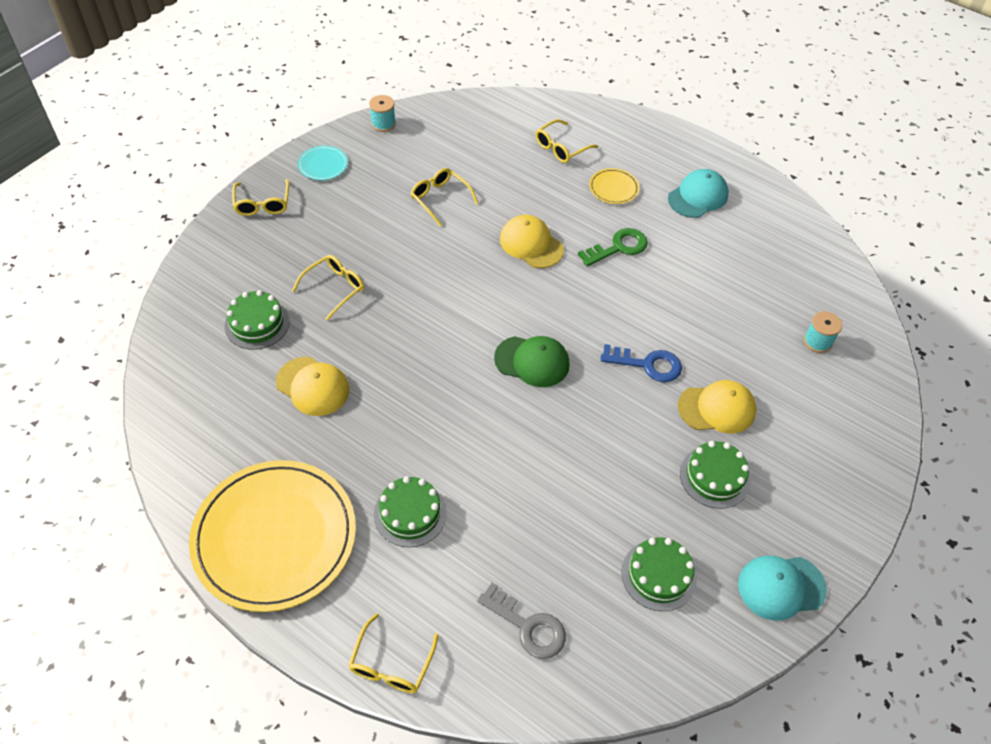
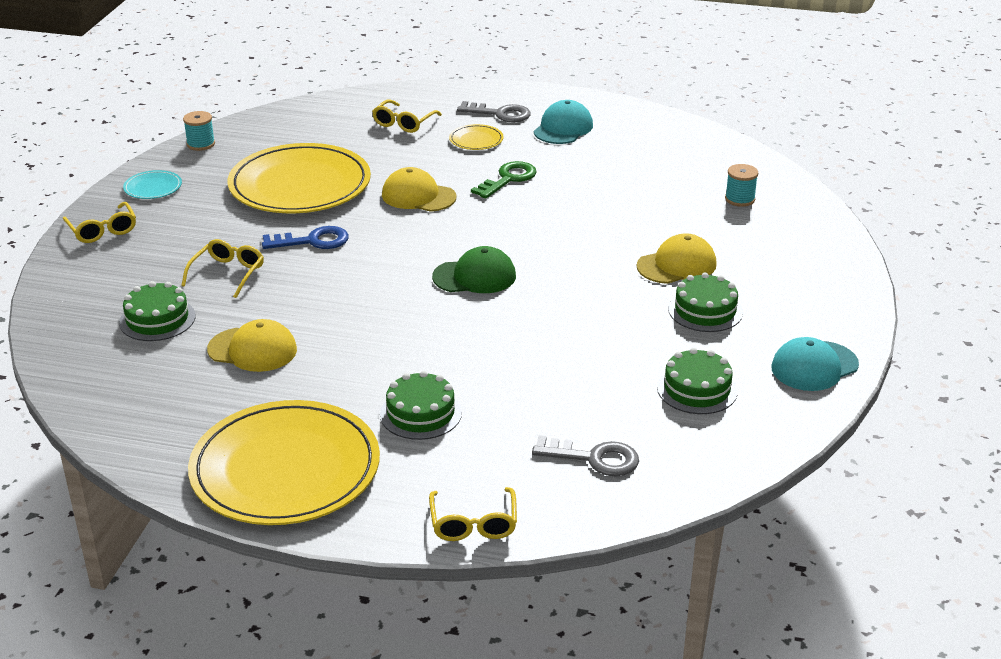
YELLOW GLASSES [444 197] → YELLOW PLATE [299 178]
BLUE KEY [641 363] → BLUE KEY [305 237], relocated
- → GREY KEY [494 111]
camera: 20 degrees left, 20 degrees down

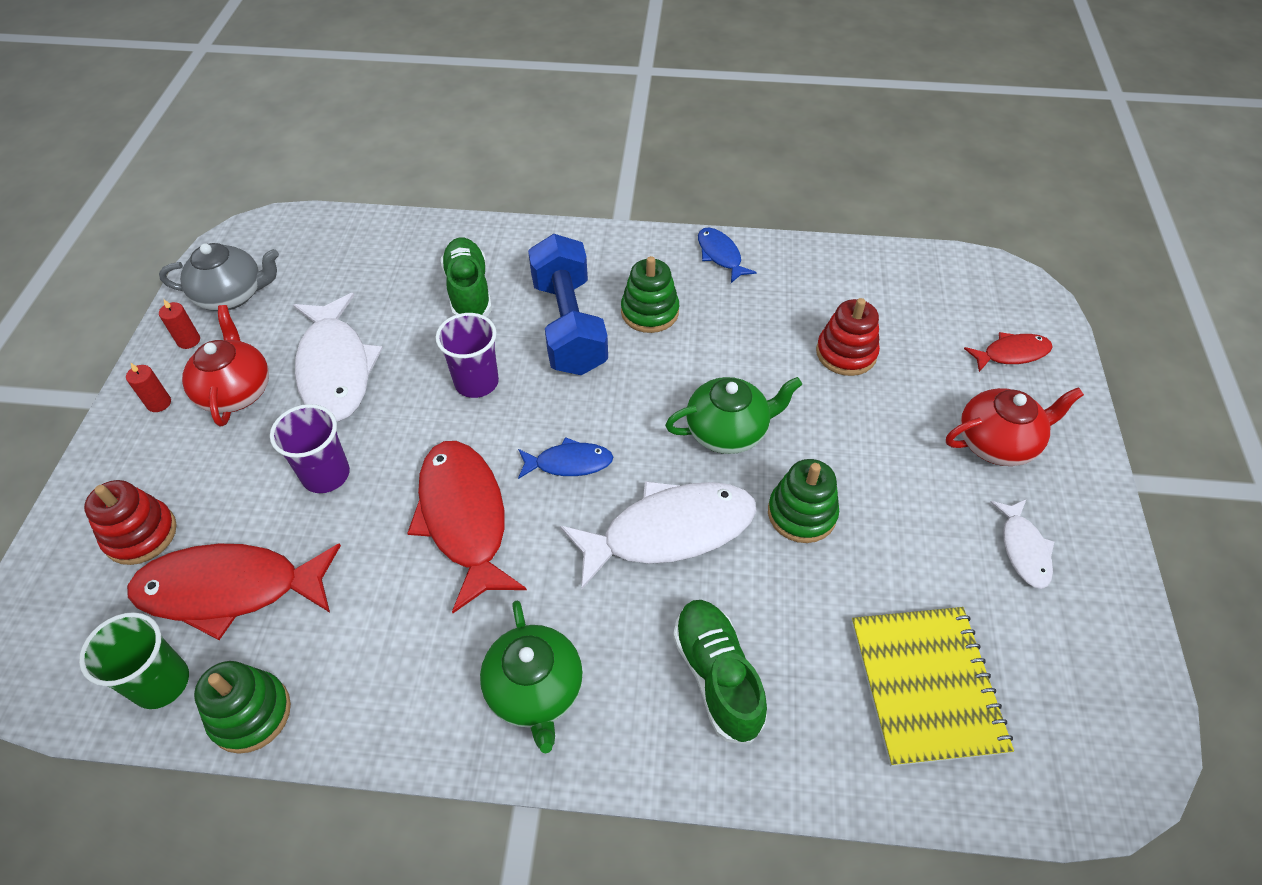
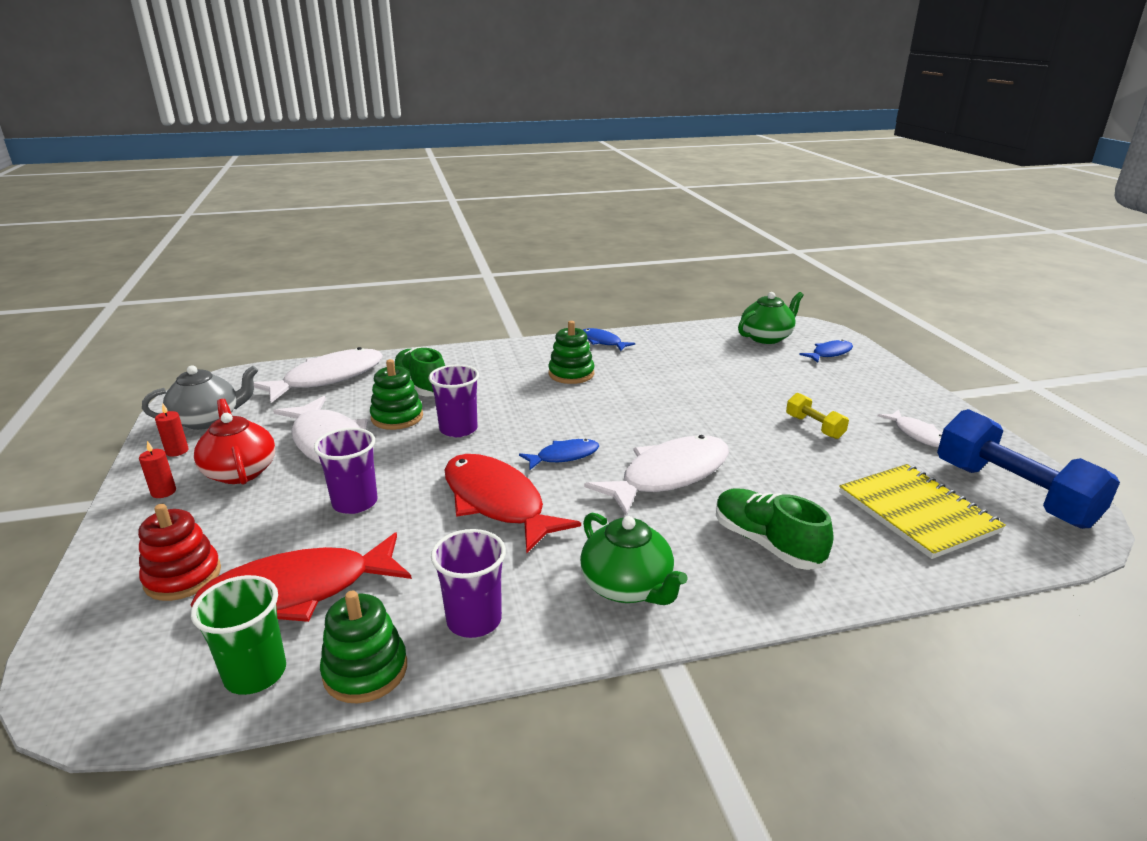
BLUE DUMBBELL [568 304] → BLUE DUMBBELL [1028 469], relocated
RED STACKING TOY [848 337] → -
RED FISH [1008 352] → BLUE FISH [826 351]
GREEN TEAPOT [733 415] → GREEN TEAPOT [771 318], relocated
RED TEAPOT [1015 426] → -
GREEN STACKING TOY [803 501] → GREEN STACKING TOY [396 394], relocated
- → WHITE FISH [318 375]
- → YELLOW DUMBBELL [817 416]
- → PURPLE CUP [468 583]
camera: 20 degrees left, 25 degrees down

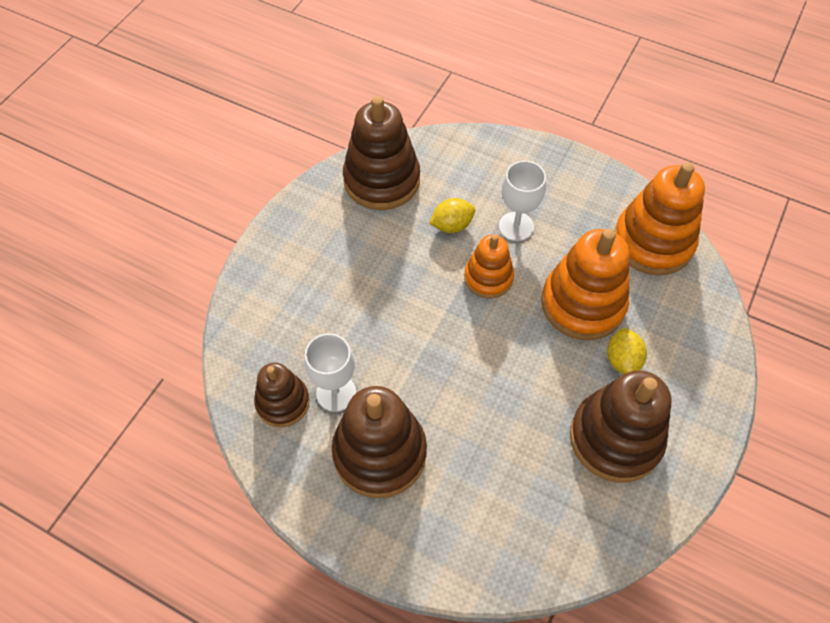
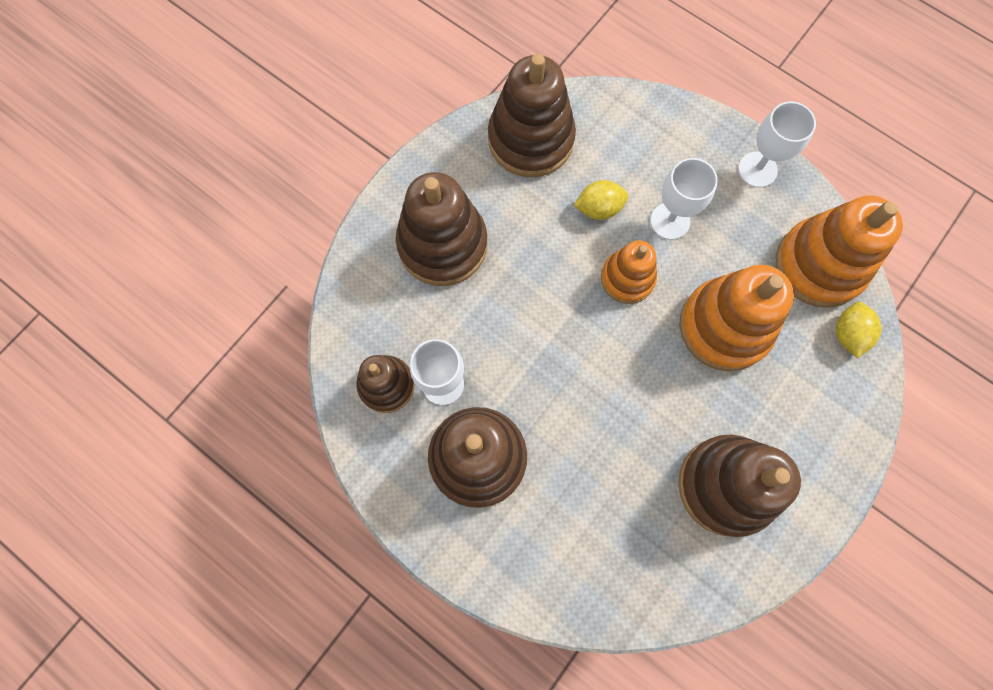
YELLOW LEMON [627 351] → YELLOW LEMON [859 330], relocated
- → WHITE GOBLET [777 144]
- → BROWN STACKING TOY [441 229]
camera: 10 degrees right, 15 degrees up

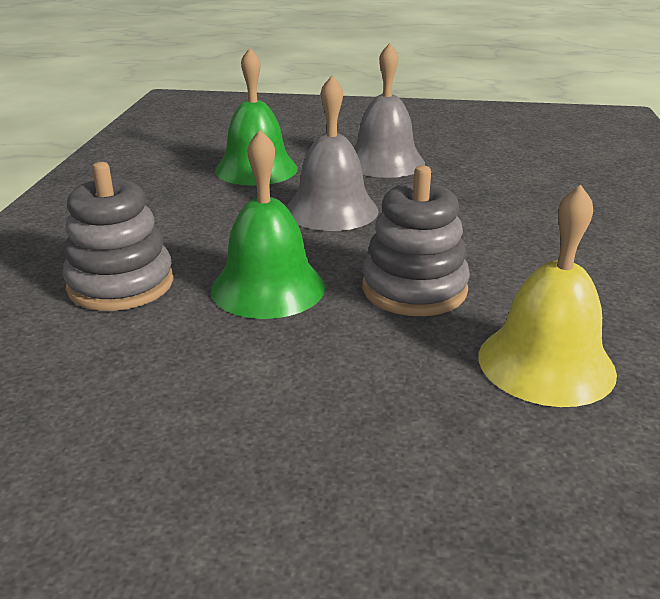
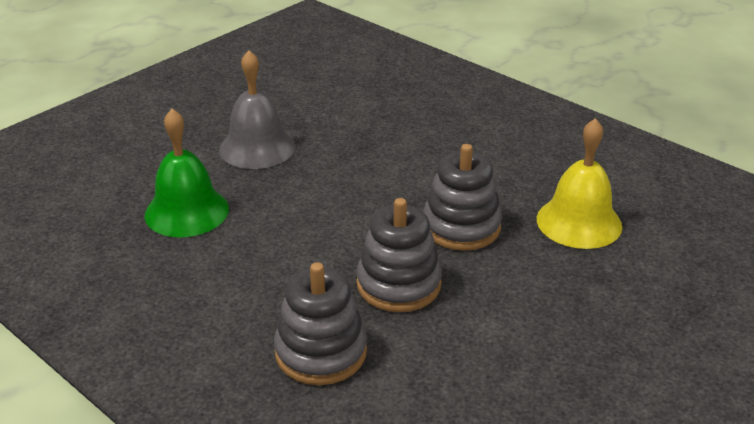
GREY BELL [333 153] → -
GREEN BELL [268 224] → GREY STACKING TOY [399 255]
camera: 55 degrees left, 5 degrees up

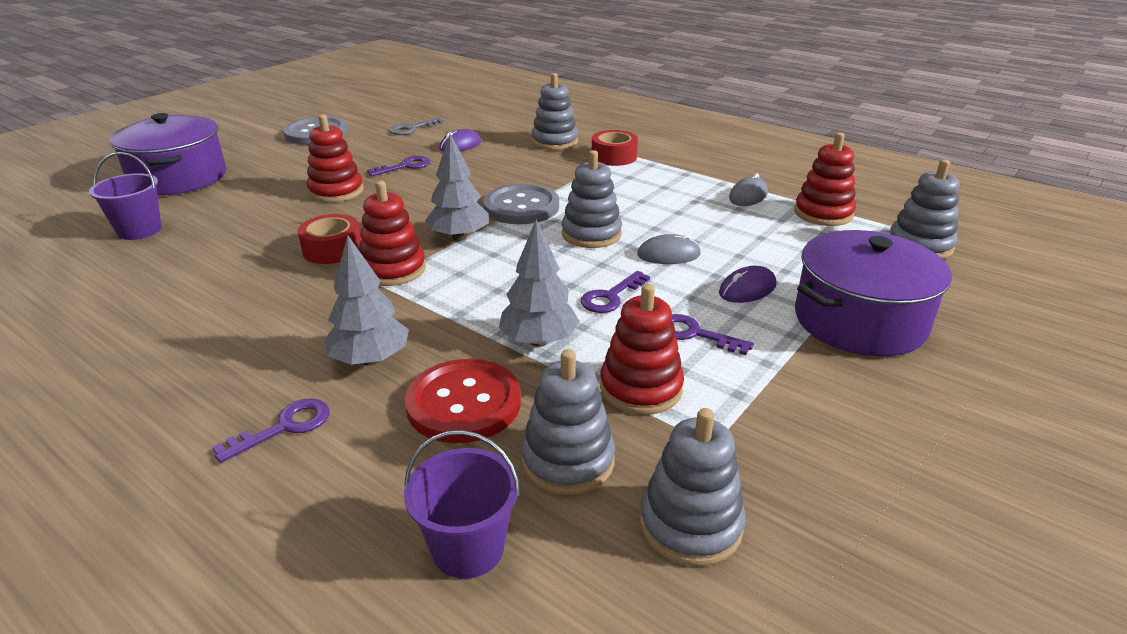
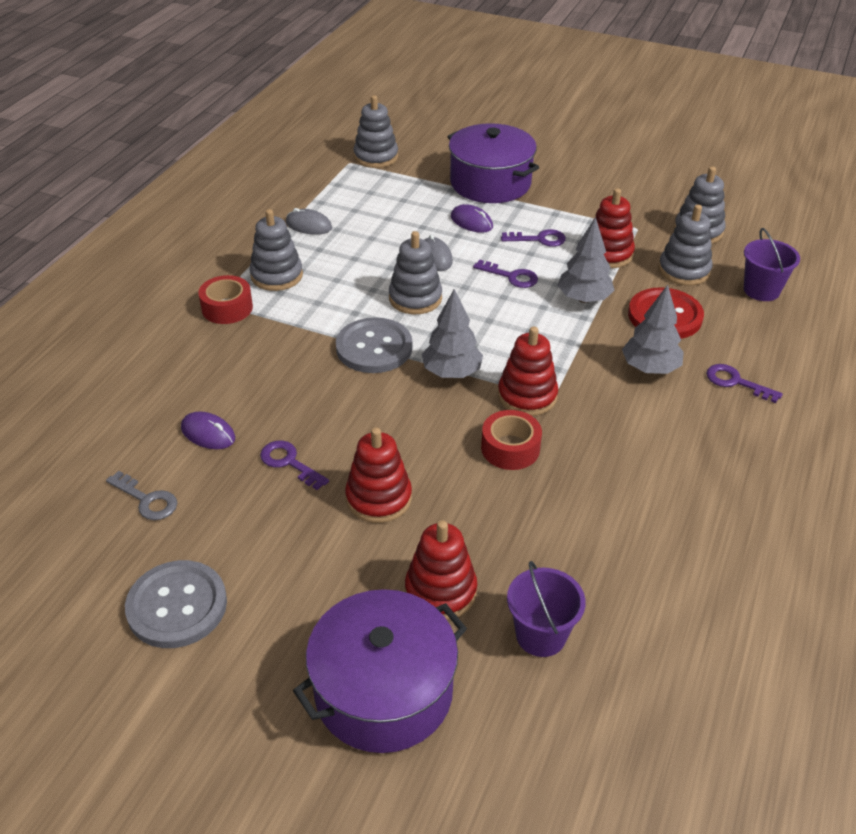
GREY STACKING TOY [554 111] → GREY STACKING TOY [276 250], relocated
RED STACKING TOY [825 179] → RED STACKING TOY [441 570], relocated
PURPLE KEY [712 334] → PURPLE KEY [533 238], 105 degrees counterclockwise
camera: 105 degrees left, 10 degrees up

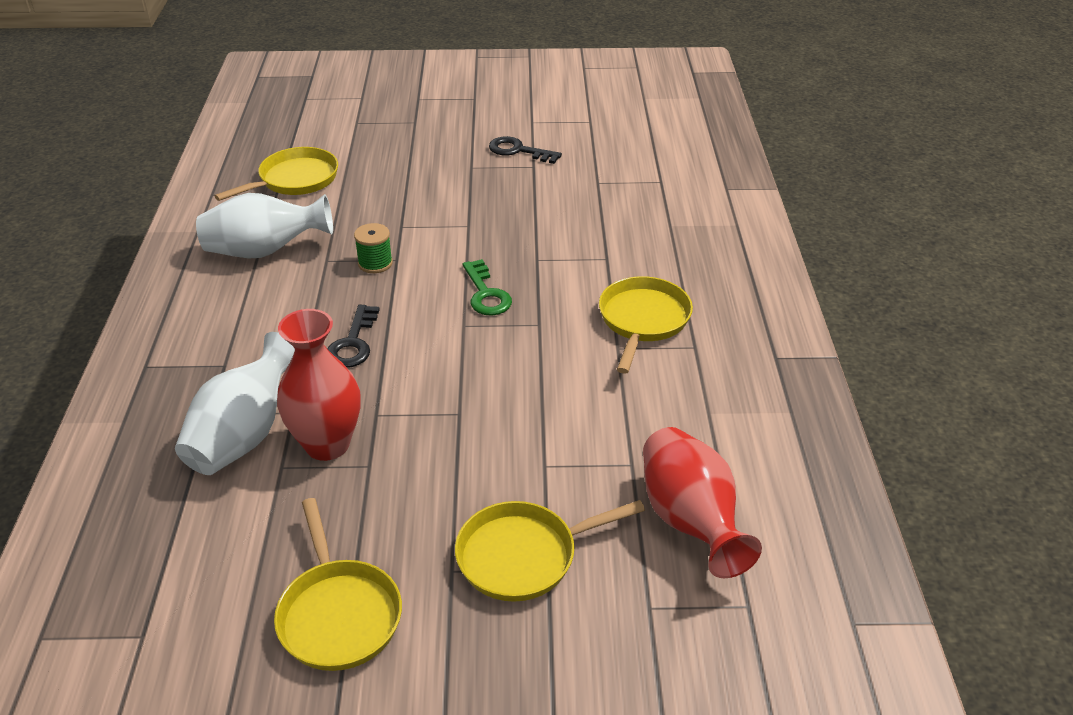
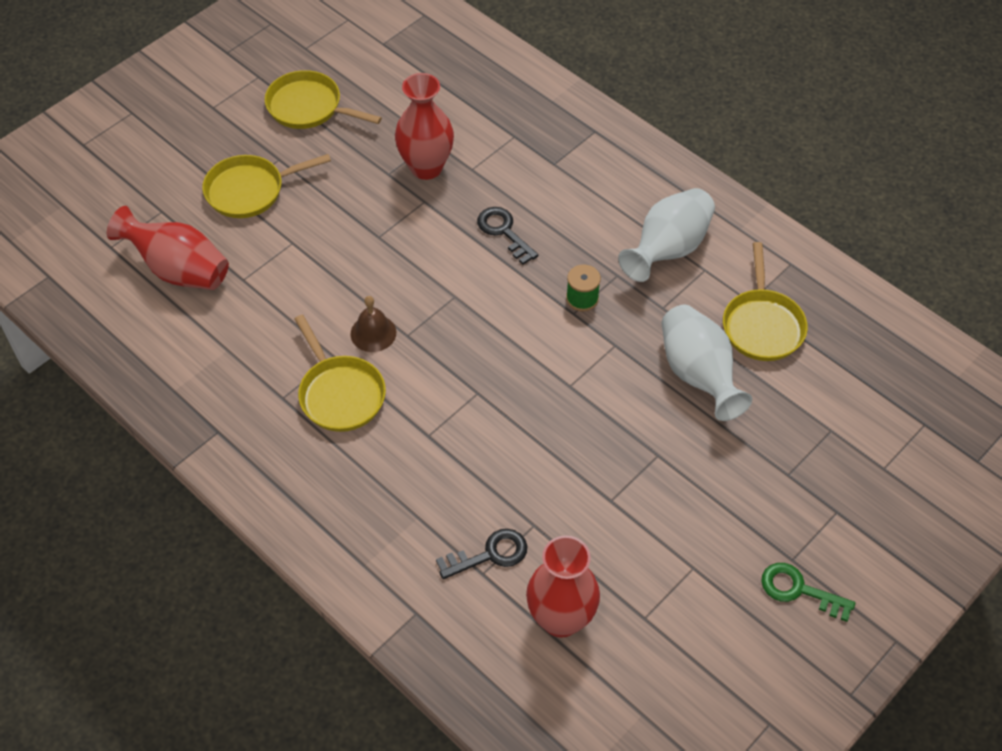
BLACK KEY [525 150] → BLACK KEY [481 554], relocated
GREEN KEY [487 287] → GREEN KEY [808 592], relocated
WHITE VASE [235 403] → WHITE VASE [706 363], relocated
YELLOW PAN [550 551] → YELLOW PAN [266 186], 135 degrees counterclockwise
- → BROWN BELL [373 324]
- → RED VASE [563 586]
camera: 135 degrees right, 15 degrees up

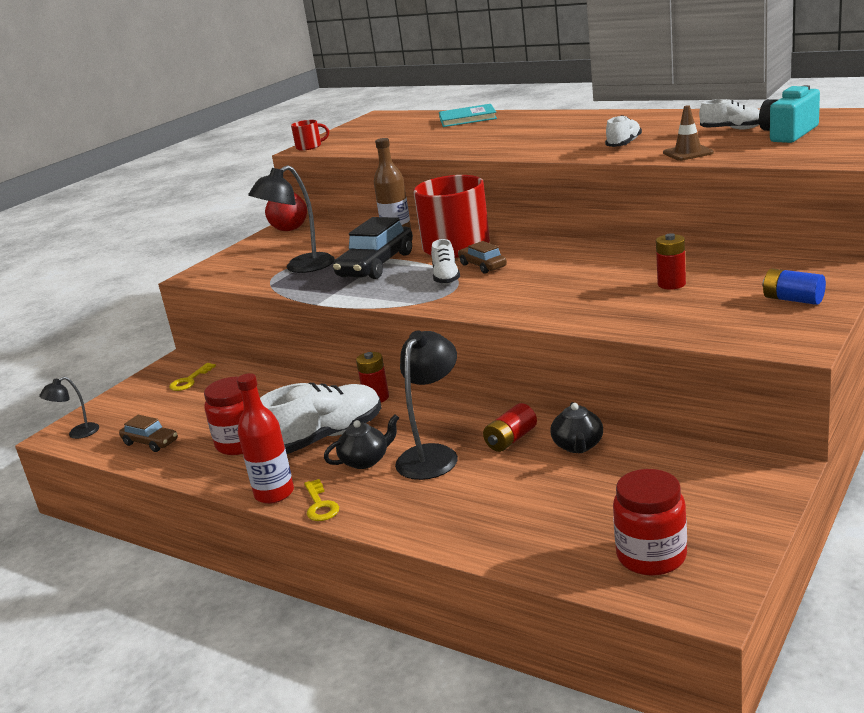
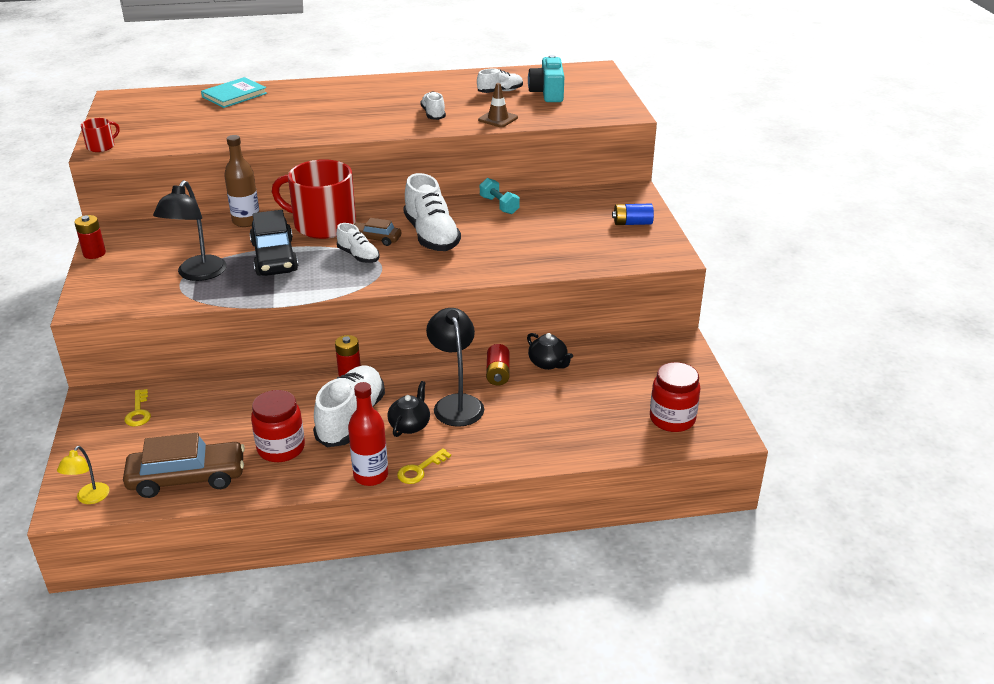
RED APPLE [286 212] → -
RED BATTERY [671 261] → RED BATTERY [90 237], relocated
BLACK LAMP [69 408] → YELLOW LAMP [83 475]
BROWN CAR [148 433] → BROWN CAR [184 465], x1.85
YELLOW KEY [321 500] → YELLOW KEY [424 466], 105 degrees clockwise
- → WHITE SHOE [432 212]
- → TURQUOISE DUMBBELL [500 196]
camera: 45 degrees left, 10 degrees up

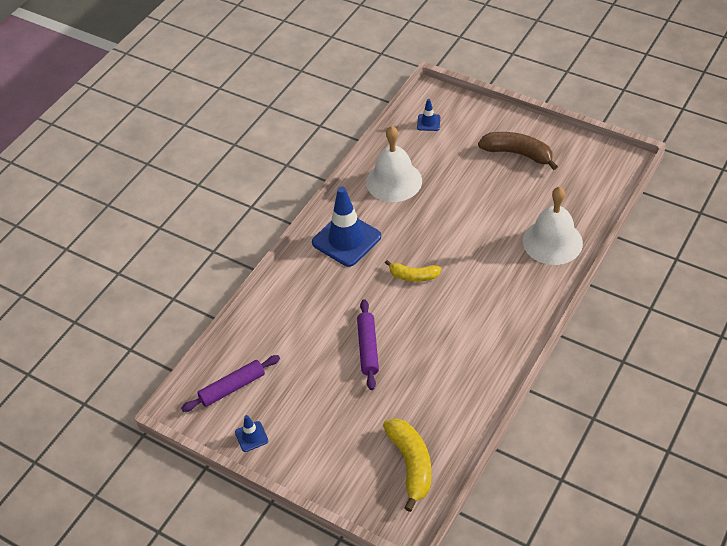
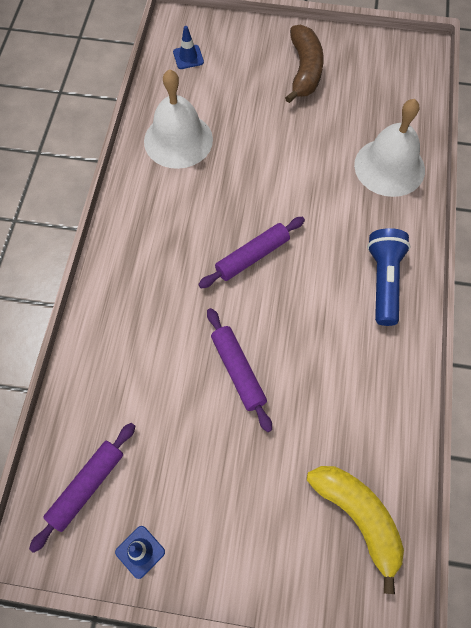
BROWN BANANA [518 151] → BROWN BANANA [304 64], 90 degrees clockwise
BLUE TRAFFIC CONE [346 226] → -
YELLOW BANANA [413 271] → PURPLE ROLLING PIN [251 252]
- → BLUE FLASHLIGHT [389 277]
camera: 25 degrees left, 15 degrees up

